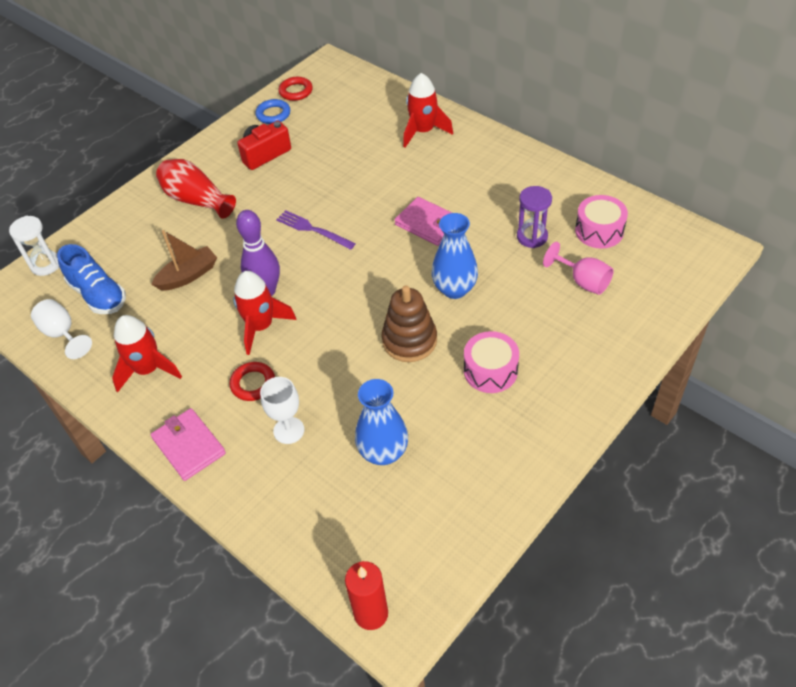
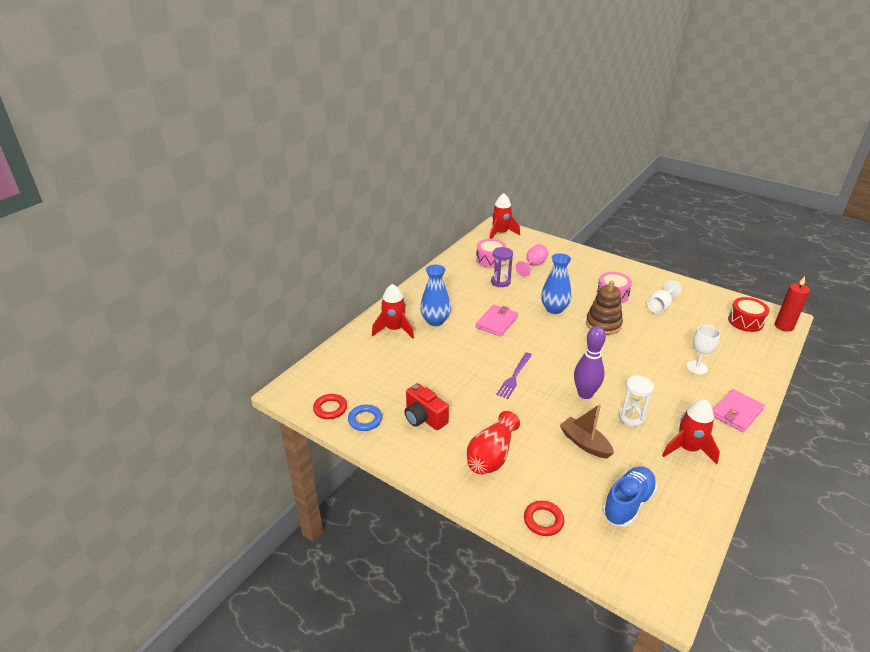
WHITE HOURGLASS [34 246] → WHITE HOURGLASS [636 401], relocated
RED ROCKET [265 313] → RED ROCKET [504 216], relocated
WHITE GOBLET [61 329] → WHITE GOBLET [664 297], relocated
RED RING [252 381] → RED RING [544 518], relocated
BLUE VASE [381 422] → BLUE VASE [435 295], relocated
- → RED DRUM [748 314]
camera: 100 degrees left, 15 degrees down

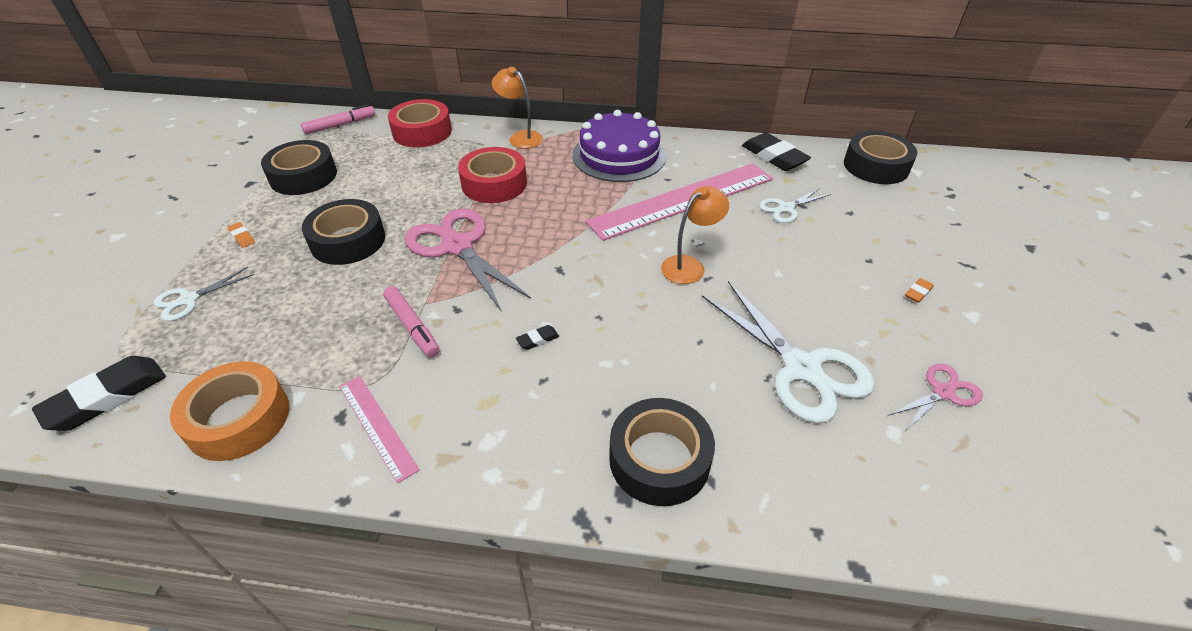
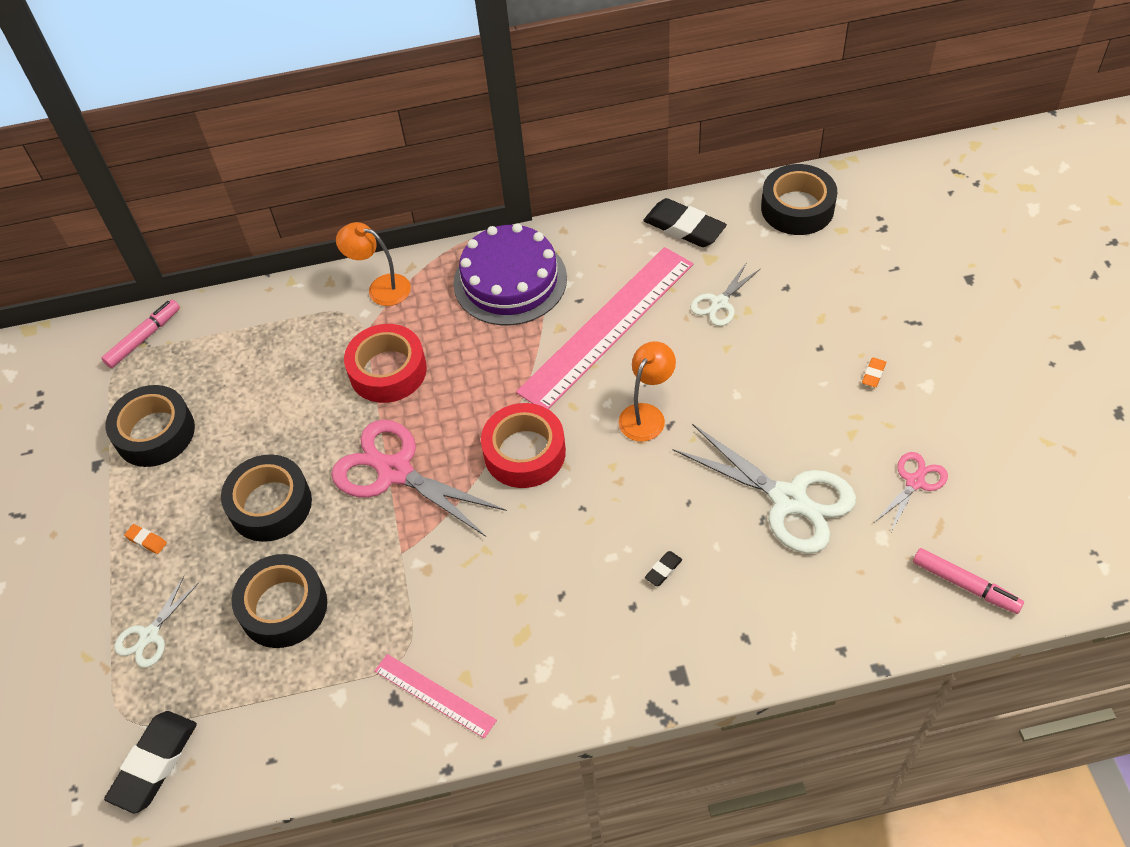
RED TAPE [420 123] → RED TAPE [523 445], relocated
PINK MARKER [411 322] → PINK MARKER [968 581], relocated
BLACK ERASER [537 337] → BLACK ERASER [663 568], relocated
ORANGE TAPE [229 411] → -
BLACK TAPE [662 452] → BLACK TAPE [279 601], relocated
camera: 15 degrees left, 10 degrees up

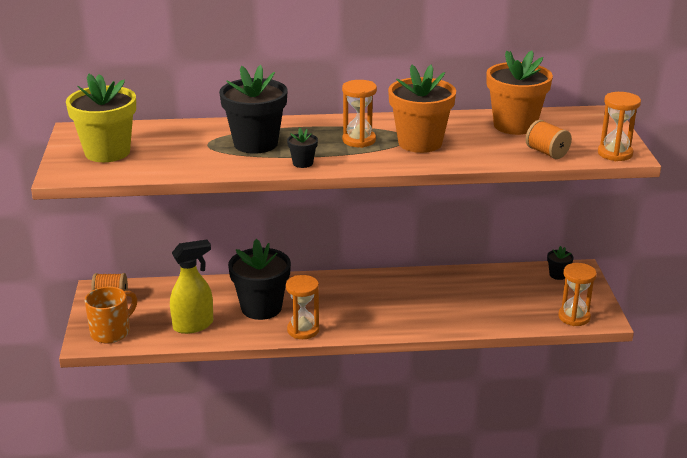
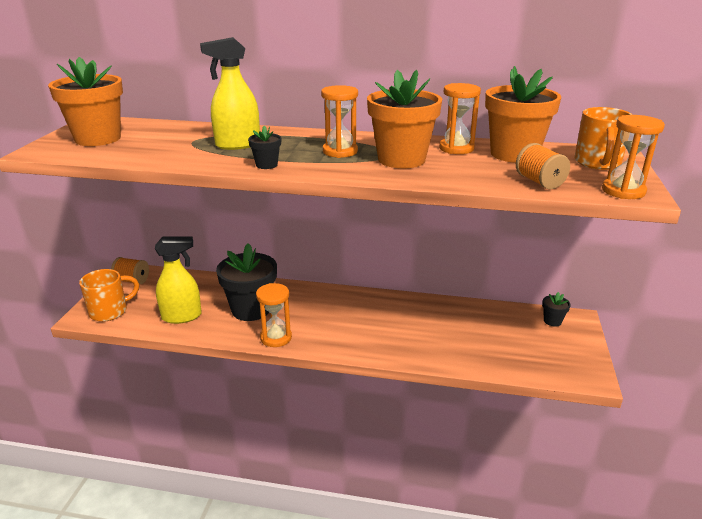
BLACK FLOWER POT [253 109] → YELLOW SPRAY BOTTLE [230 93]
YELLOW FLOWER POT [101 118] → ORANGE FLOWER POT [85 101]
ORANGE HOURGLASS [577 294] → ORANGE HOURGLASS [460 118], relocated
- → ORANGE MUG [604 138]
camera: 15 degrees right, 0 degrees up

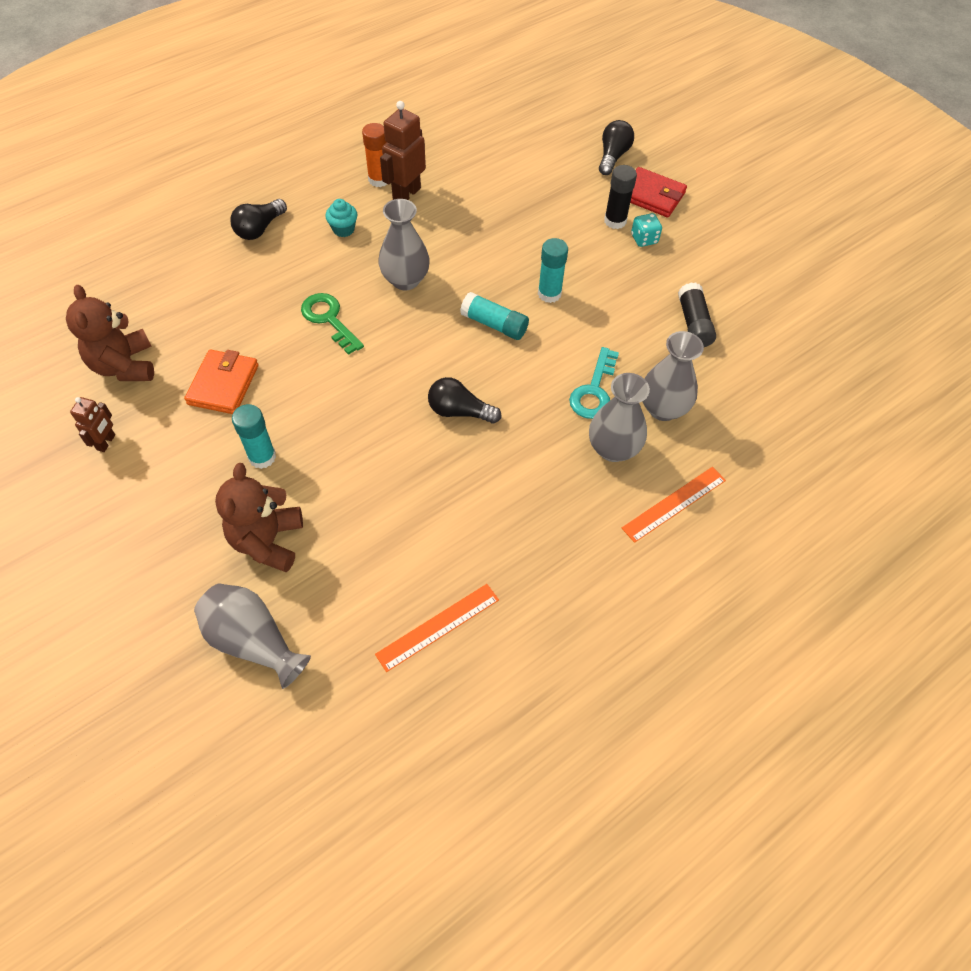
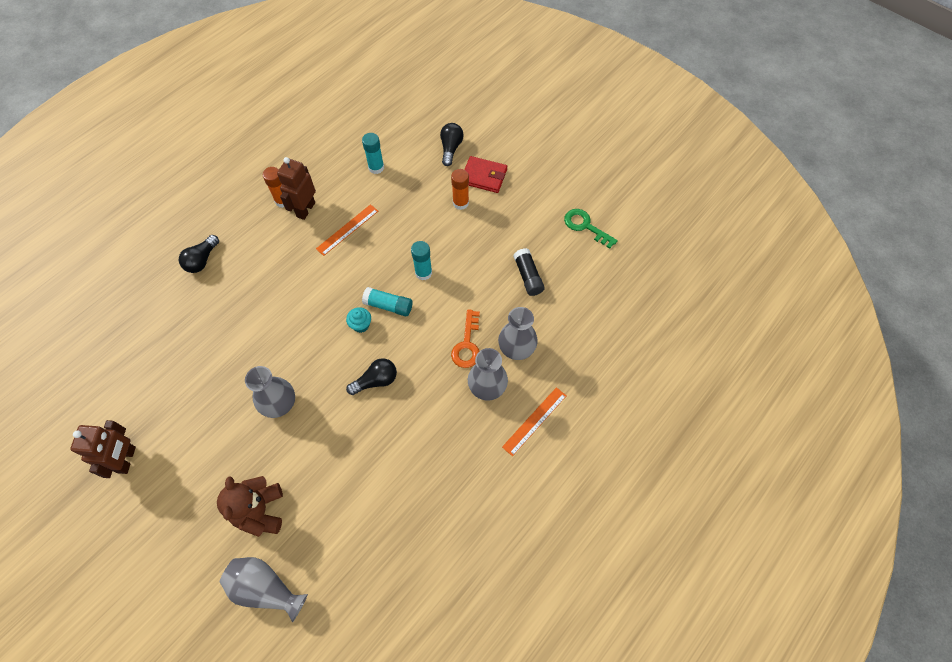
BLACK GLUE STICK [620 197] → ORANGE GLUE STICK [460 189]
TURQUOISE CUPCAKE [341 218] → TURQUOISE CUPCAKE [358 320], relocated
GREY VASE [404 244] → GREY VASE [270 392], relocated
TURQUOISE DICE [646 230] → -
BROWN TEDDY BEAR [110 333] → -
GREEN KEY [332 324] → GREEN KEY [591 229], relocated
TURQUOISE KEY [594 383] → ORANGE KEY [465 338]
ORANGE WALLET [221 381] → -
BLACK LIGHT BULB [464 400] → BLACK LIGHT BULB [371 376], 150 degrees clockwise
BROWN ROBOT [92 424] → BROWN ROBOT [103 449], x1.72
TURQUOISE GLUE STICK [254 436] → TURQUOISE GLUE STICK [373 153], relocated
ORANGE RULER [437 628] → ORANGE RULER [347 230], relocated
camera: 10 degrees left, 5 degrees up

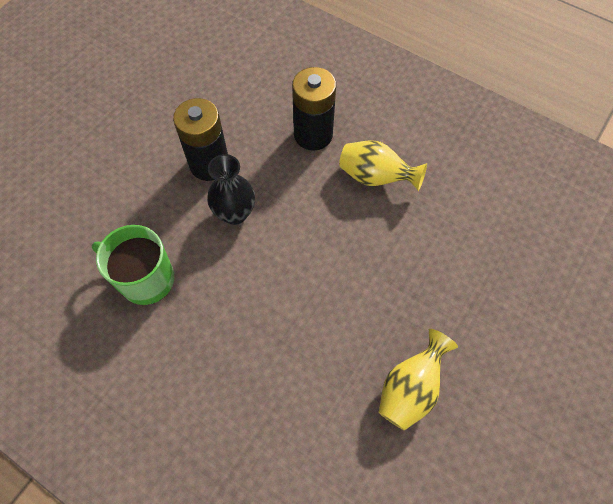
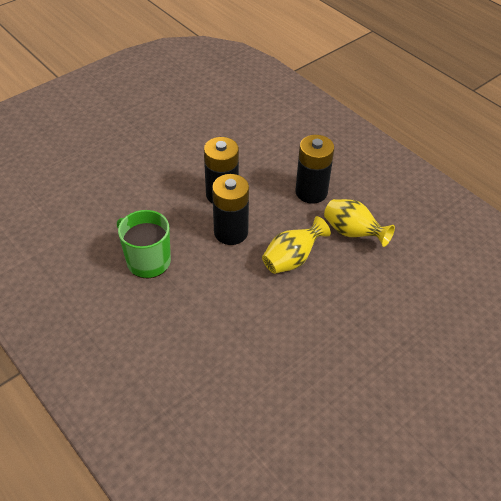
BLACK VASE [231 189] → BLACK BATTERY [230 209]
YELLOW VASE [418 379] → YELLOW VASE [296 245], relocated
camera: 15 degrees right, 15 degrees down

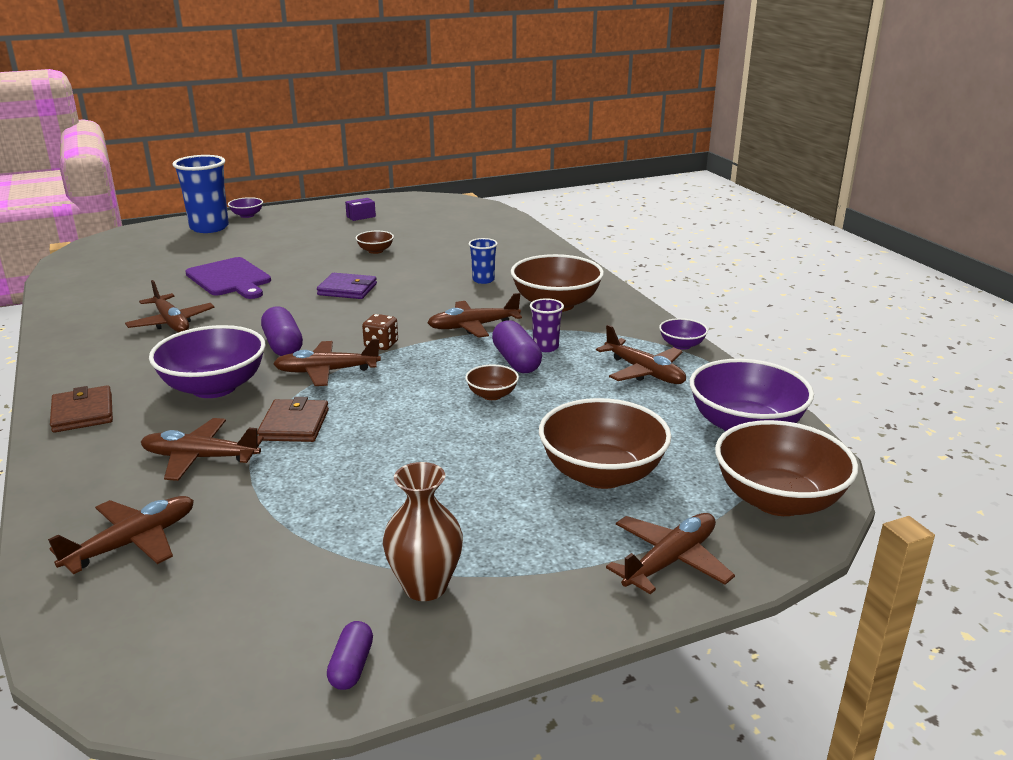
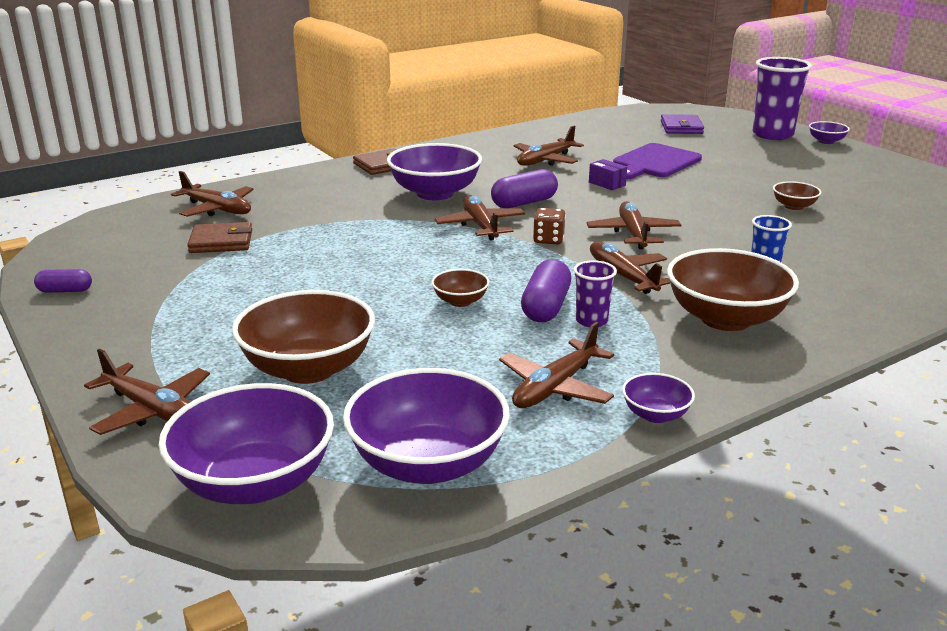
BLUE CUP [201 194] → PURPLE CUP [782 98]
PURPLE BOX [360 209] → PURPLE BOX [608 174], relocated
PURPLE WALLET [347 286] → PURPLE WALLET [682 124], relocated
PURPLE CAPSULE [517 346] → PURPLE CAPSULE [546 290], 45 degrees counterclockwise
BROWN WALLET [293 419] → BROWN WALLET [219 237], relocated
BROWN PLANE [202 449] → BROWN PLANE [634 225], relocated
BROWN BOWL [786 468] → PURPLE BOWL [246 443]
BROWN VASE [423 531] → -
camera: 80 degrees right, 0 degrees up

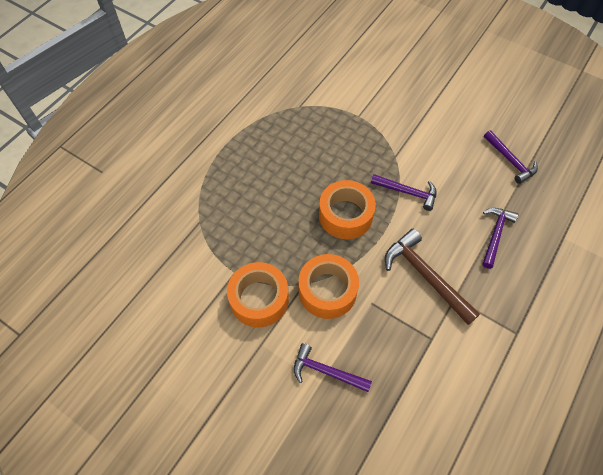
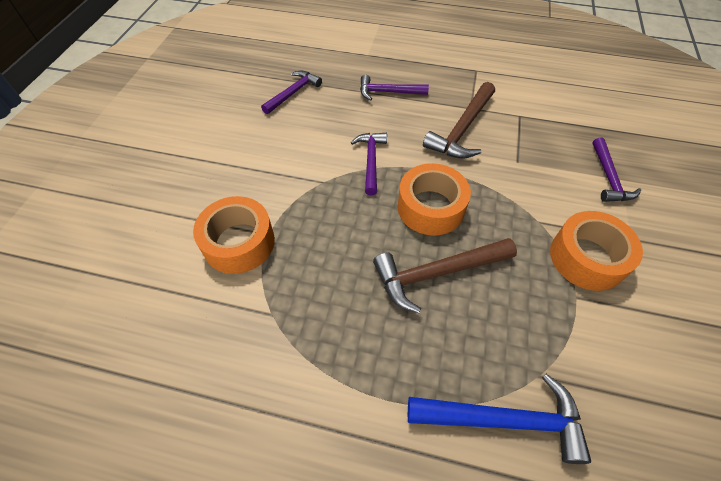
ORANGE TAPE [329 286] → ORANGE TAPE [234 235], relocated
- → BROWN HAMMER [445 275]
- → BLUE HAMMER [499 419]
camera: 110 degrees left, 5 degrees down

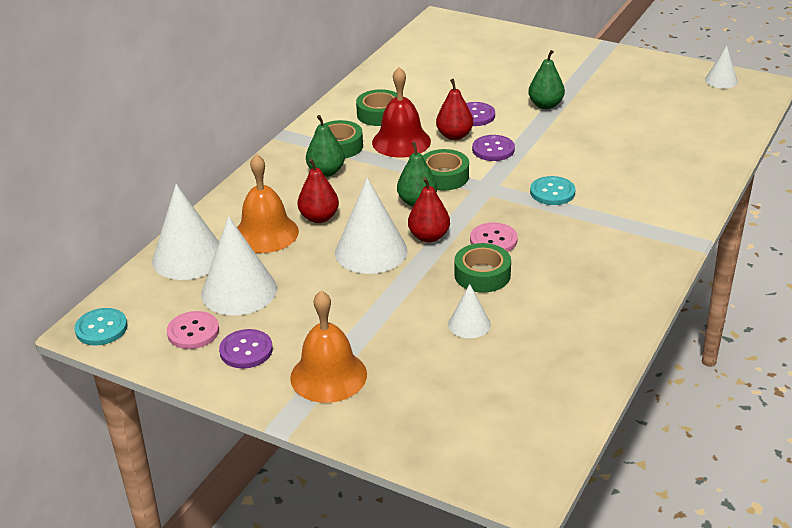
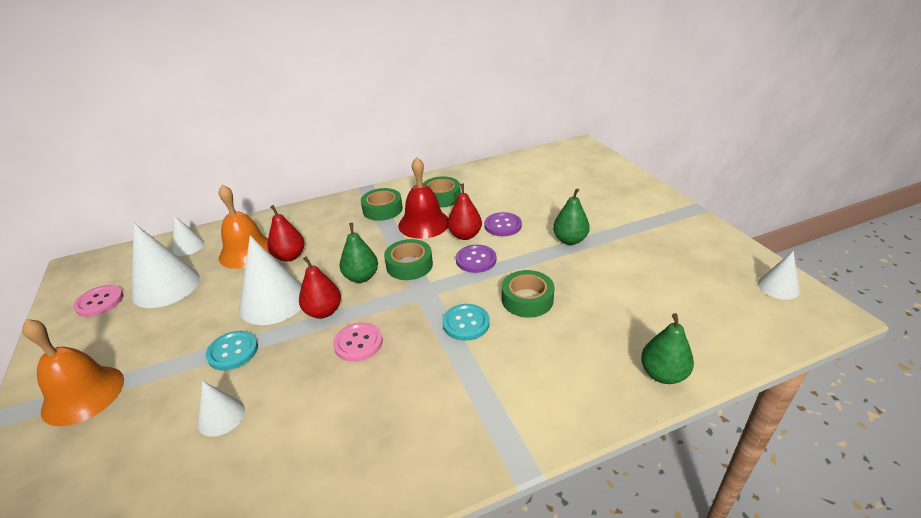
GREEN PEAR [325 146] → GREEN PEAR [667 348], relocated
WHITE CONE [185 232] → WHITE CONE [188 235], x0.54
GREEN TAPE [482 268] → GREEN TAPE [528 294], relocated
TURQUOISE BUTTON [101 326] → TURQUOISE BUTTON [232 351], relocated
PURPLE BUTTON [246 348] → -
camera: 40 degrees right, 0 degrees up

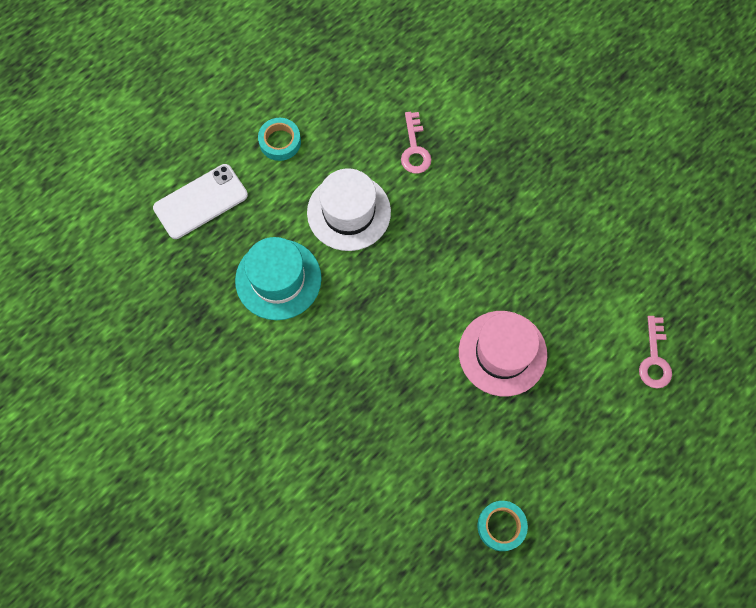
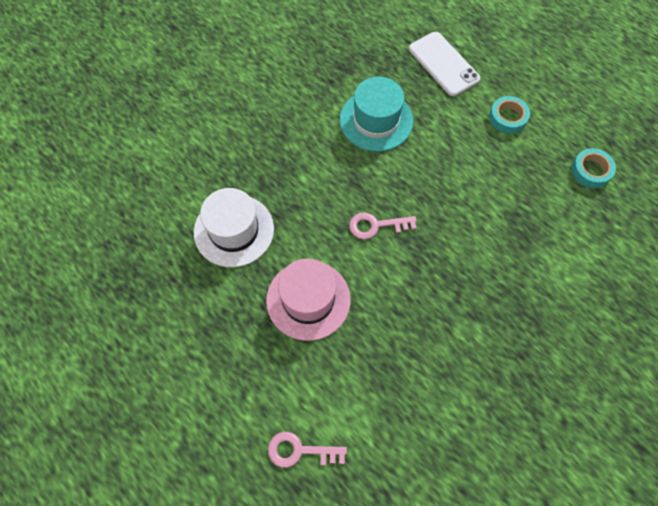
PINK KEY [416 143] → PINK KEY [382 225], relocated
WHITE HAT [349 209] → WHITE HAT [234 227], relocated
TURQUOISE TAPE [502 526] → TURQUOISE TAPE [593 168], relocated
camera: 90 degrees right, 5 degrees down

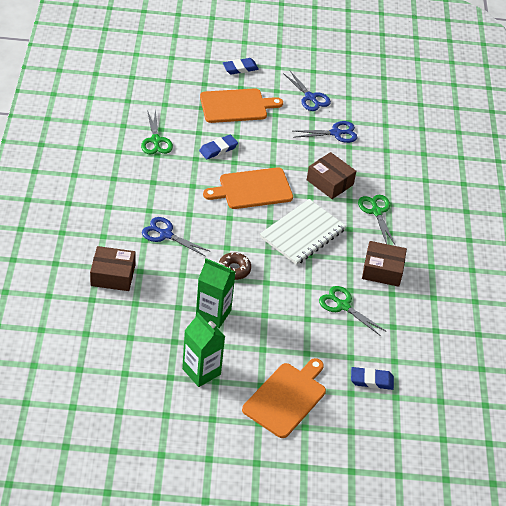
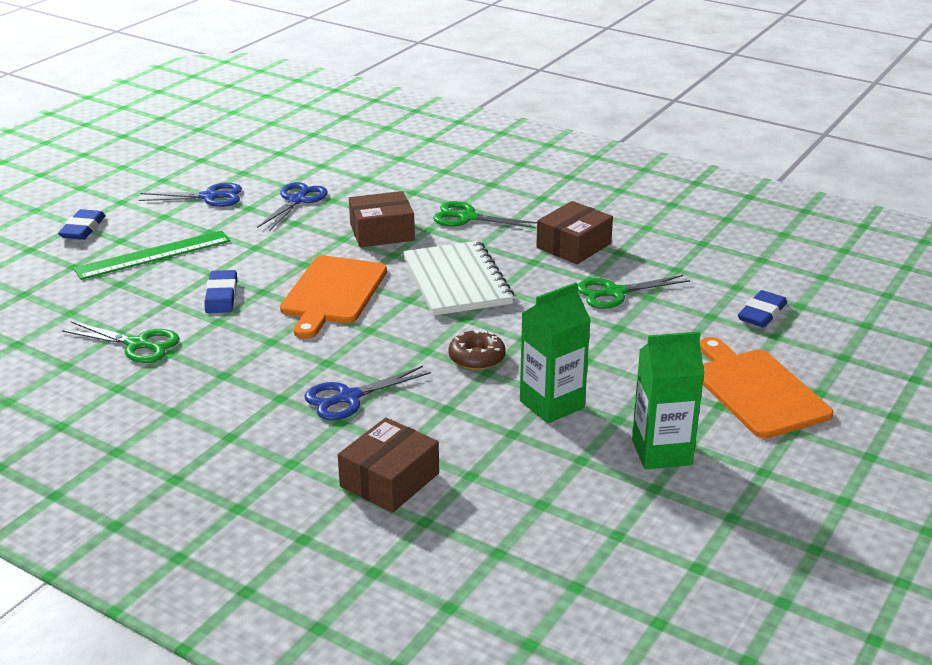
ORANGE CUTTING BOARD [241 105] → GREEN RULER [152 255]
camera: 55 degrees left, 15 degrees down

